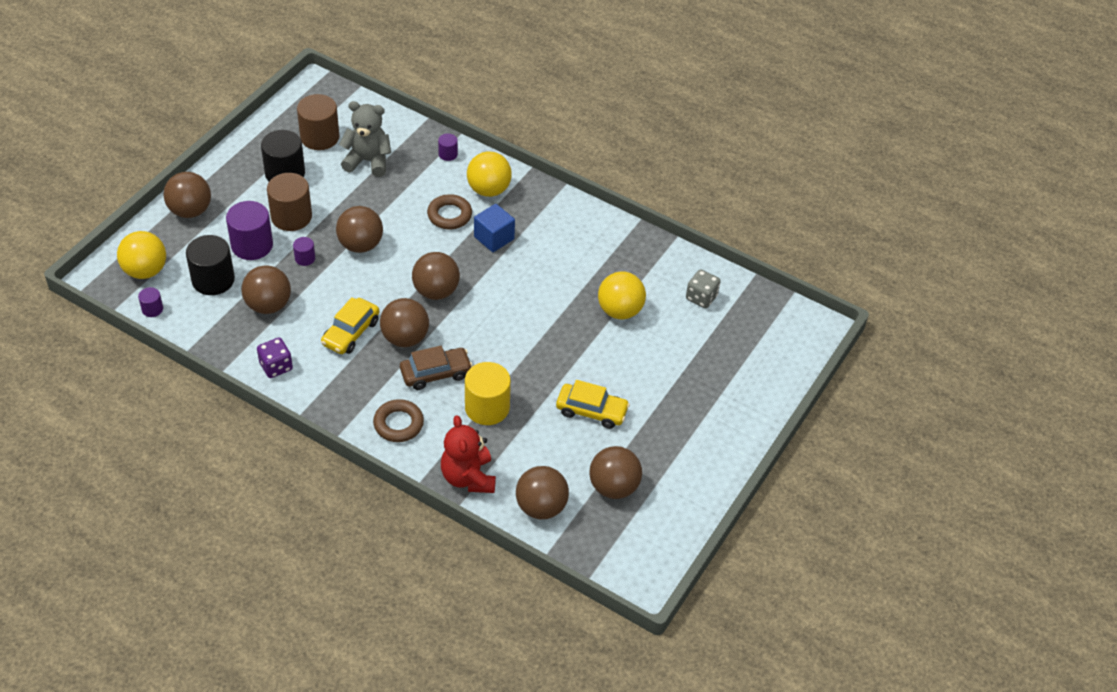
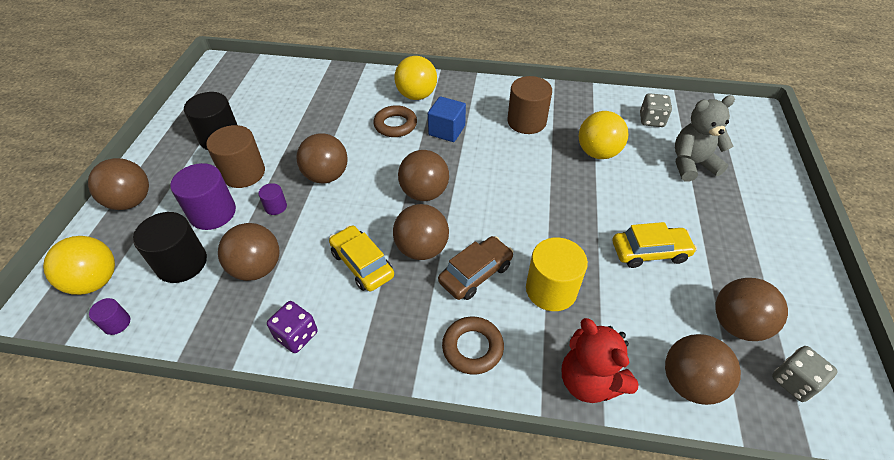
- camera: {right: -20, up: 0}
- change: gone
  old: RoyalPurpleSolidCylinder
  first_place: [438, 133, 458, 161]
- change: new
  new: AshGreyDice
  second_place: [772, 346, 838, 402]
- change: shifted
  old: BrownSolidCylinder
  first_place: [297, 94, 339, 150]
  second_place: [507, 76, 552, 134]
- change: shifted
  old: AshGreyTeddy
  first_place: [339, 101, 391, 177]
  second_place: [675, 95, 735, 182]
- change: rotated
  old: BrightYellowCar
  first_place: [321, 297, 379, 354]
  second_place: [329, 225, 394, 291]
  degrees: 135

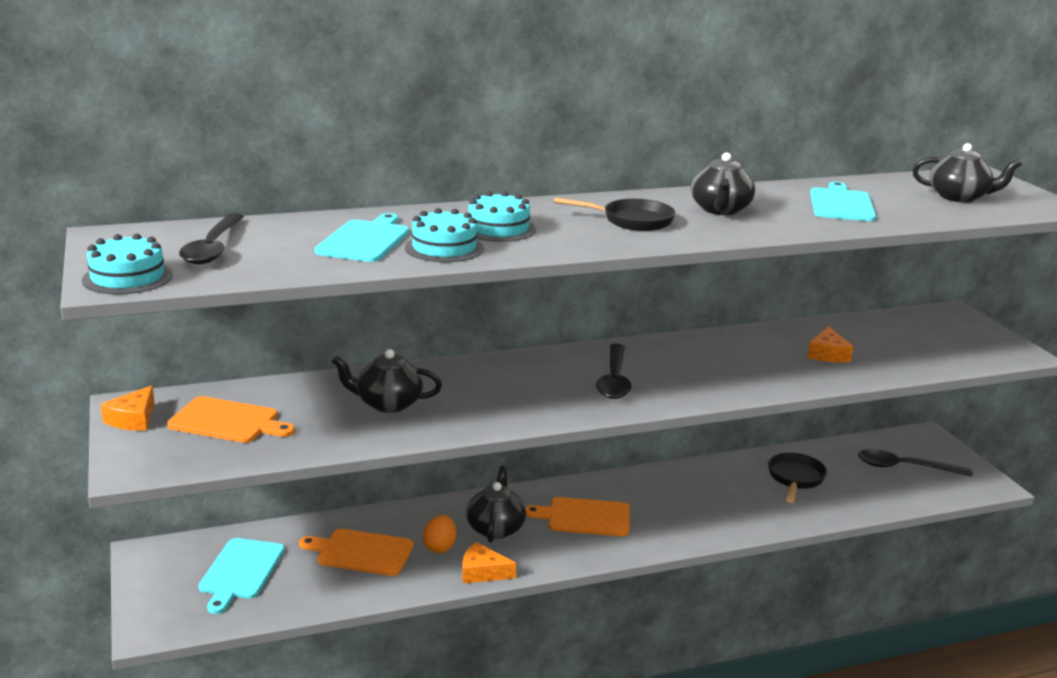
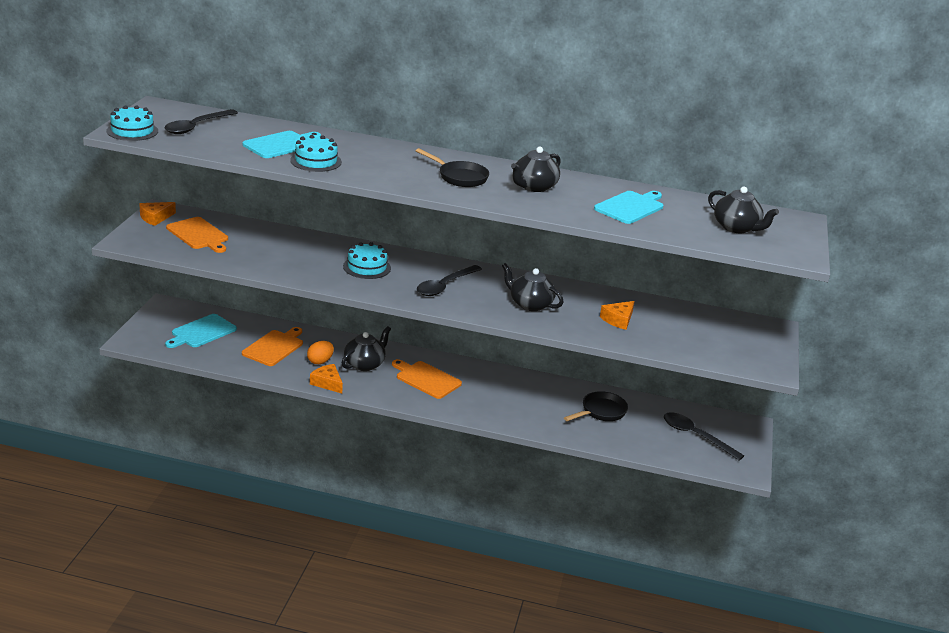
- camera: {right: 30, up: 5}
- change: shifted
  old: EbonyChinaTeapot
  first_place: [331, 349, 442, 413]
  second_place: [502, 263, 564, 311]
- change: shifted
  old: AquaGateau
  first_place: [468, 191, 536, 242]
  second_place: [343, 242, 391, 279]
- change: rotated
  old: OrangeColouredCuttingBoard
  first_place: [299, 529, 413, 576]
  second_place: [242, 327, 303, 366]
  degrees: 75

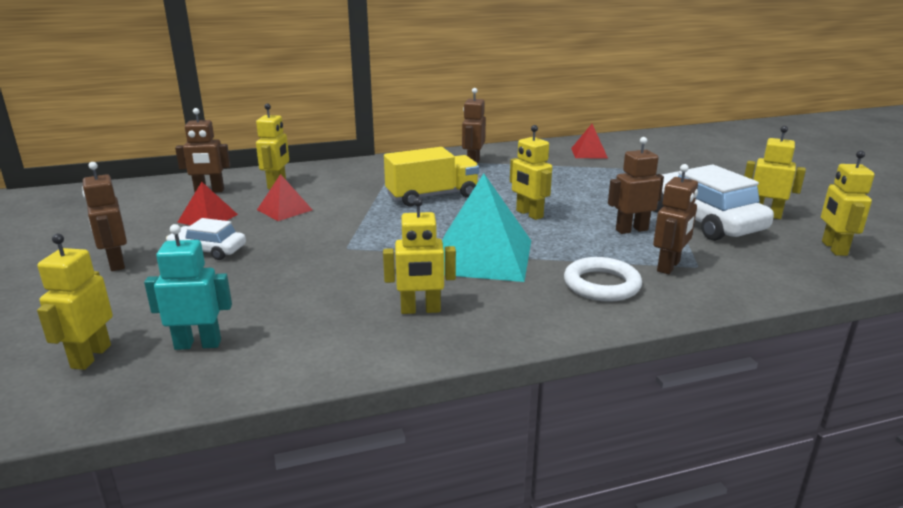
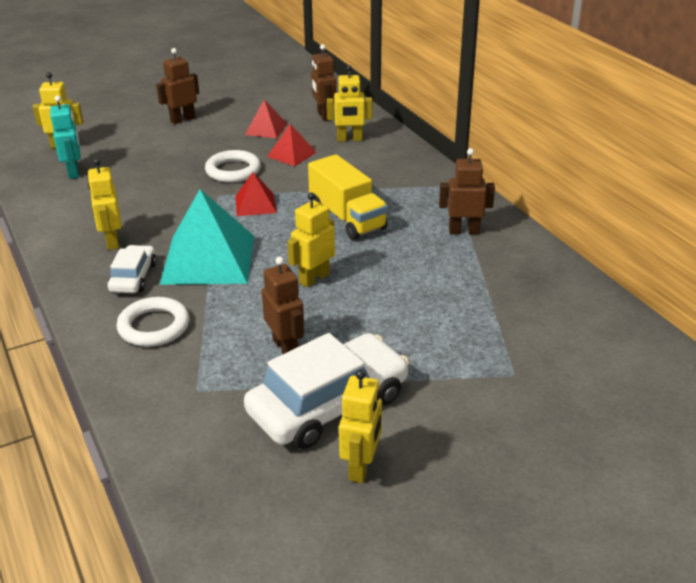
- camera: {right: 80, up: 10}
- change: gone
  old: BrownToyRobot
  first_place: [653, 164, 698, 274]
- change: gone
  old: BrightYellowToyRobot
  first_place: [821, 151, 875, 256]
- change: new
  new: PureWhiteRing
  second_place: [205, 150, 261, 183]
- change: shifted
  old: PureWhiteCar
  first_place: [166, 218, 246, 260]
  second_place: [108, 245, 157, 293]
- change: shifted
  old: ScarletPyramid
  first_place: [571, 124, 608, 159]
  second_place: [235, 172, 277, 216]

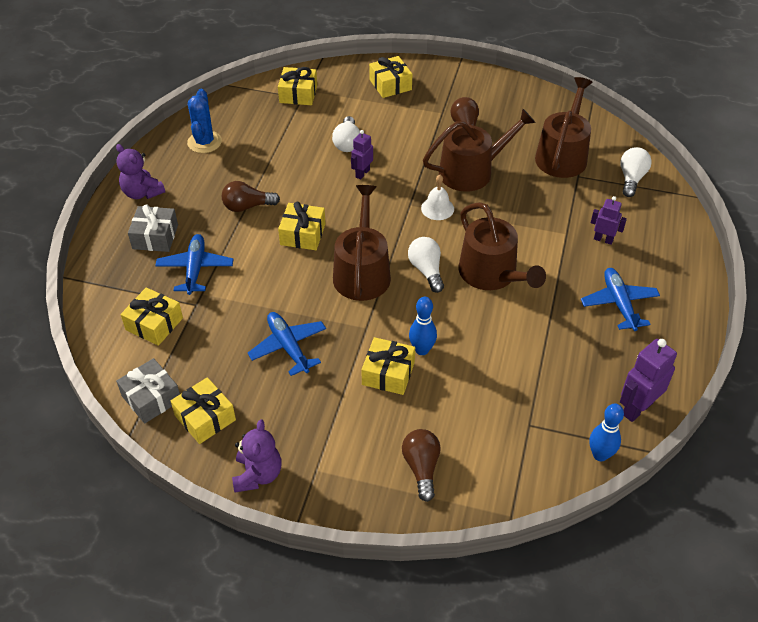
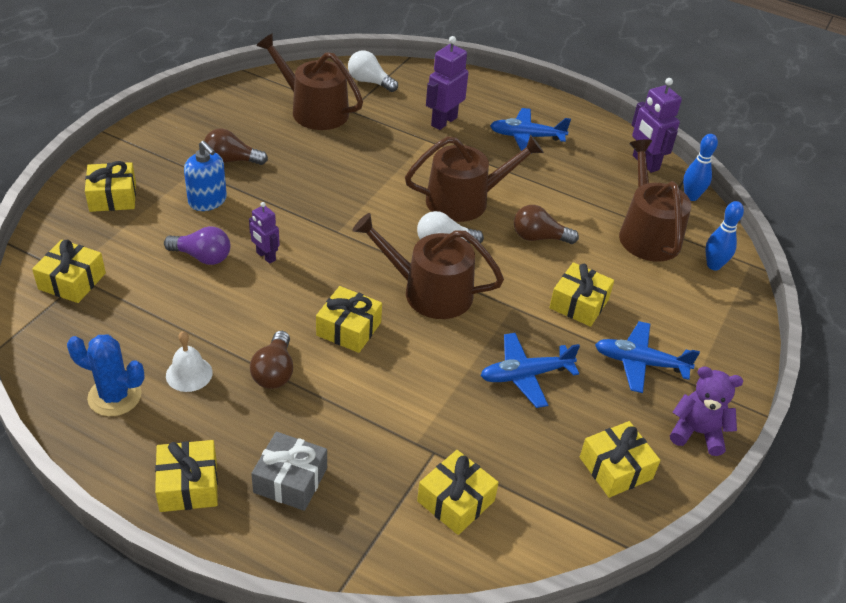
- camera: {right: -80, up: -5}
- change: gone
  old: AshGreyPresent
  first_place: [116, 358, 180, 424]
- change: new
  new: RoyalBlueSoapDispenser
  second_place: [184, 141, 227, 211]
- change: shifted
  old: RoyalBlueAeroplane
  first_place: [155, 234, 233, 295]
  second_place: [595, 321, 700, 393]
- change: shifted
  old: BrownLightBulb
  first_place: [402, 429, 441, 502]
  second_place: [514, 205, 579, 244]
- change: shifted
  old: RoyalBlueBowlingPin
  first_place: [409, 297, 437, 355]
  second_place: [706, 201, 744, 270]
- change: shifted
  old: PureWhiteHandBell
  first_place: [421, 175, 454, 220]
  second_place: [166, 331, 213, 392]
- change: shifted
  old: BrownWateringCan
  first_place: [423, 109, 536, 192]
  second_place: [619, 139, 691, 262]
- change: swapped
  old: RoyalPurpleTeddy
  new: BrightYellowPresent
  first_place: [116, 144, 165, 199]
  second_place: [155, 440, 218, 512]
- change: repainted
  old: PureWhiteLightBulb
  new: RoyalPurpleLightBulb
  first_place: [332, 116, 360, 152]
  second_place: [164, 226, 230, 265]
- change: scaled
  old: RoyalPurpleToyRobot
  first_place: [591, 196, 627, 245]
  second_place: [426, 36, 469, 130]
  factor: 1.63

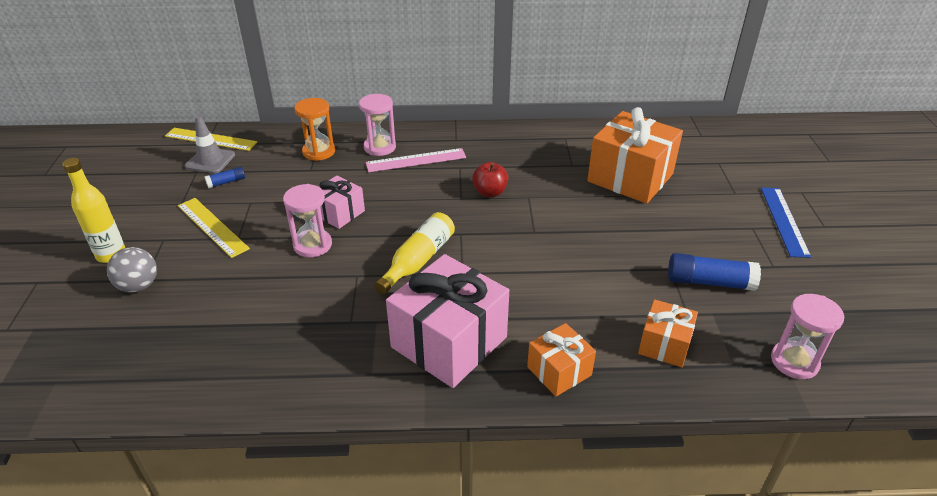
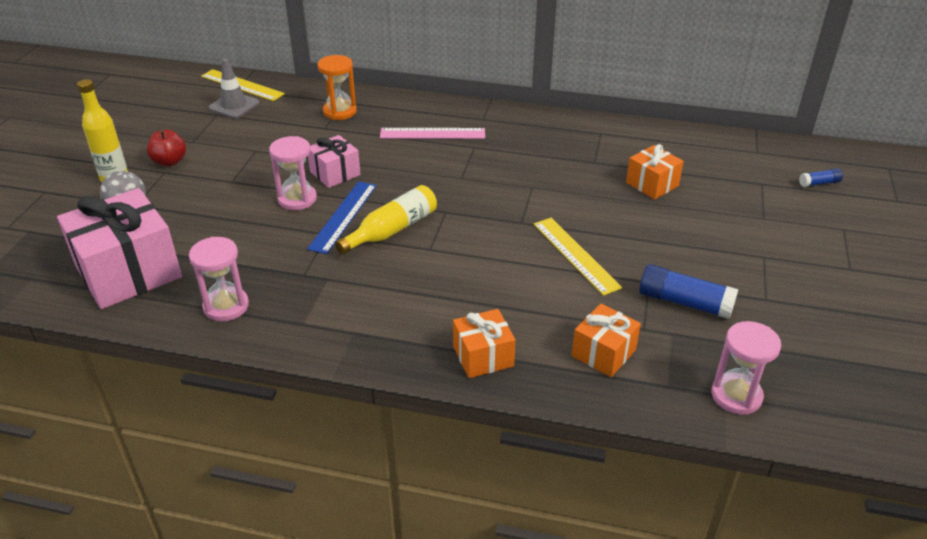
- camera: {right: 15, up: 0}
- change: shifted
  old: BrightYellowRuler
  first_place: [178, 198, 250, 258]
  second_place: [534, 218, 622, 296]
- change: shifted
  old: RoyalBlueGlue
  first_place: [204, 167, 245, 188]
  second_place: [799, 168, 843, 187]
- change: shifted
  old: RosySandTimer
  first_place: [359, 94, 396, 156]
  second_place: [189, 237, 249, 322]
- change: shifted
  old: RosyPresent
  first_place: [386, 254, 509, 388]
  second_place: [57, 188, 182, 309]
- change: shifted
  old: ScarletAppleFruit
  first_place: [472, 162, 508, 197]
  second_place: [147, 130, 186, 166]
- change: shifted
  old: RoyalBlueRuler
  first_place: [761, 187, 811, 258]
  second_place: [307, 181, 377, 254]
- change: scaled
  old: OrangeColouredPresent
  first_place: [587, 107, 683, 204]
  second_place: [626, 144, 684, 199]
  factor: 0.53

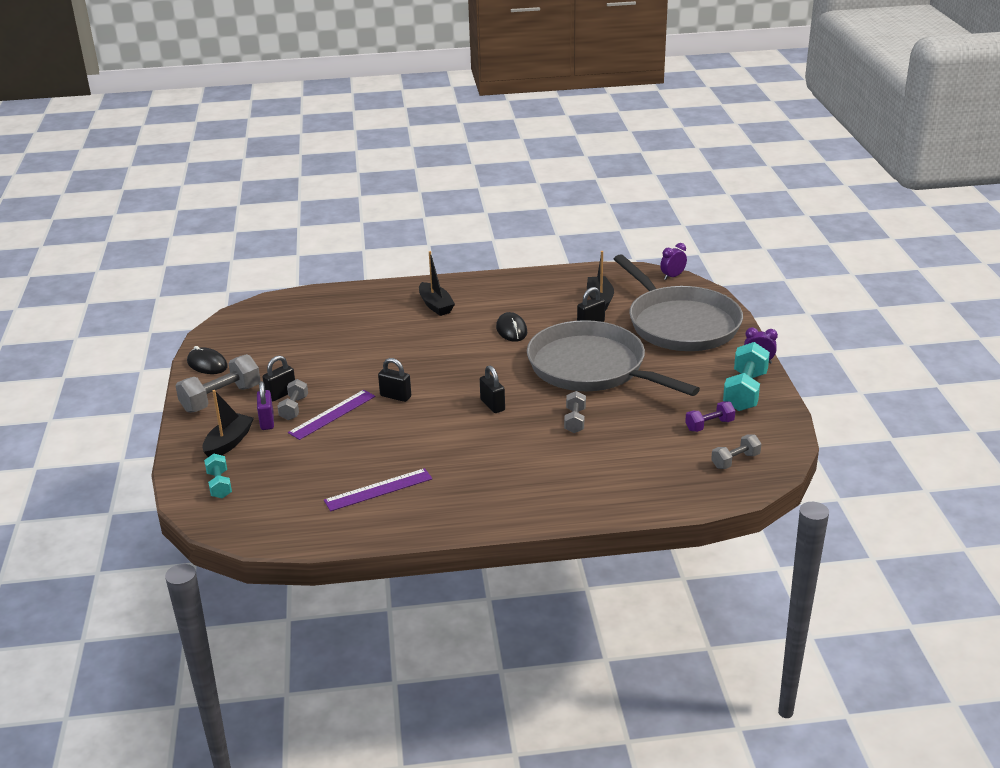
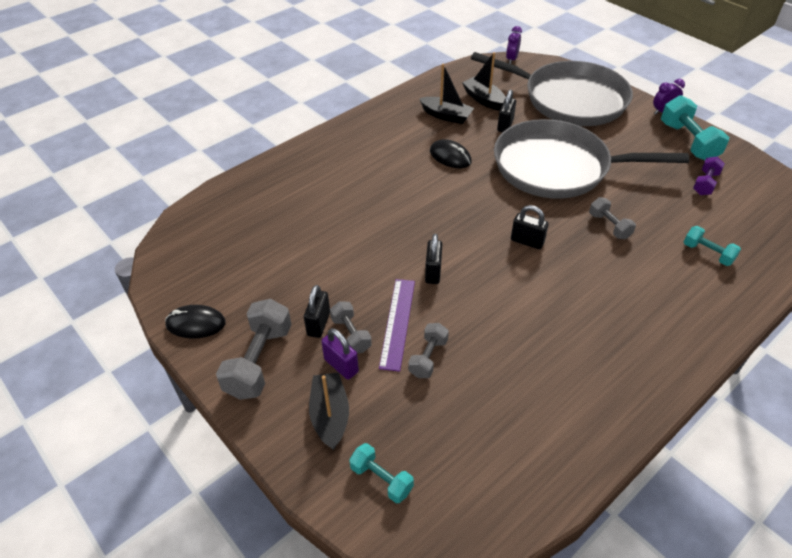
- camera: {right: -35, up: 15}
- change: gone
  old: RoyalPurpleRuler
  first_place: [324, 468, 432, 511]
- change: new
  new: AquaHandWeight
  second_place: [684, 226, 741, 266]
- change: shifted
  old: EbonySailboat
  first_place: [419, 251, 455, 316]
  second_place: [419, 64, 474, 124]
- change: shifted
  old: AshGreyHandWeight
  first_place: [711, 435, 761, 469]
  second_place: [408, 323, 449, 378]
- change: rotated
  old: EbonySmallLock
  first_place: [378, 358, 411, 402]
  second_place: [425, 234, 442, 284]
  degrees: -75

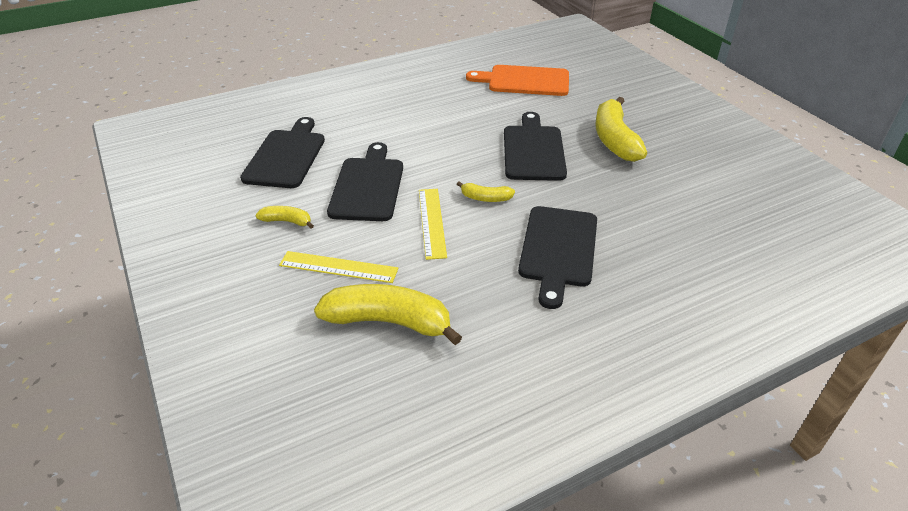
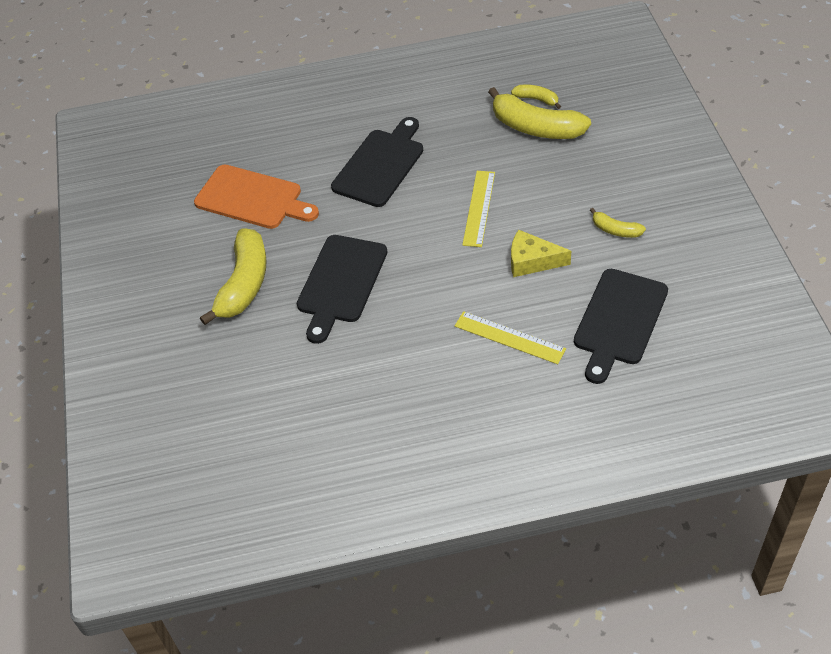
- camera: {right: -160, up: 10}
- change: shifted
  old: BrightYellowRuler
  first_place: [279, 251, 398, 283]
  second_place: [455, 311, 566, 364]
- change: shifted
  old: BrightYellowBananaFruit
  first_place: [457, 181, 515, 202]
  second_place: [511, 84, 561, 109]
- change: shifted
  old: OrangeColouredCuttingBoard
  first_place: [466, 65, 569, 96]
  second_place: [194, 165, 319, 229]
- change: swapped
  old: EbonyCuttingBoard
  new: BrightYellowCheese
  first_place: [327, 142, 403, 221]
  second_place: [511, 230, 571, 277]

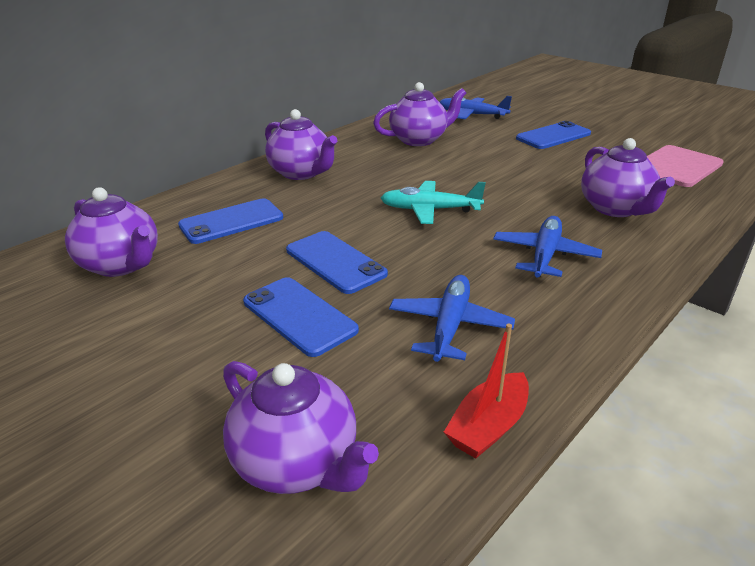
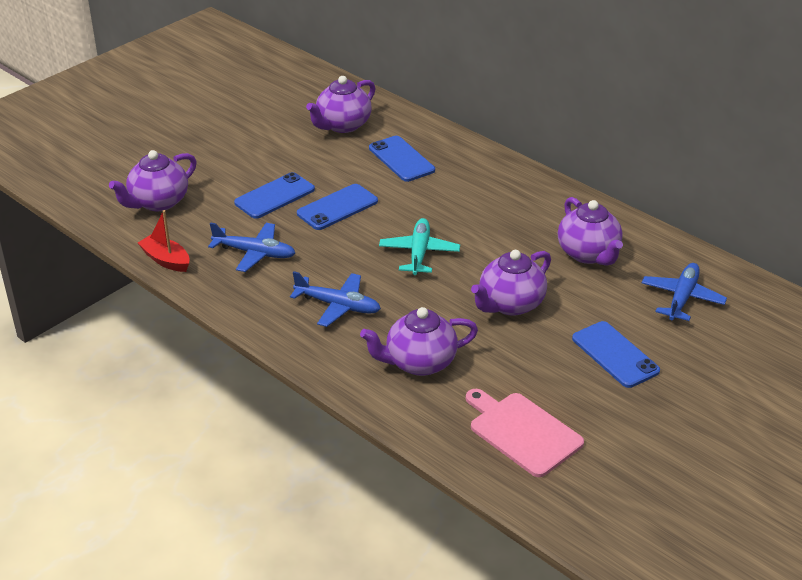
- camera: {right: 90, up: 5}
- change: shifted
  old: RoyalPurpleChinaTeapot
  first_place: [265, 109, 337, 180]
  second_place: [471, 250, 551, 316]

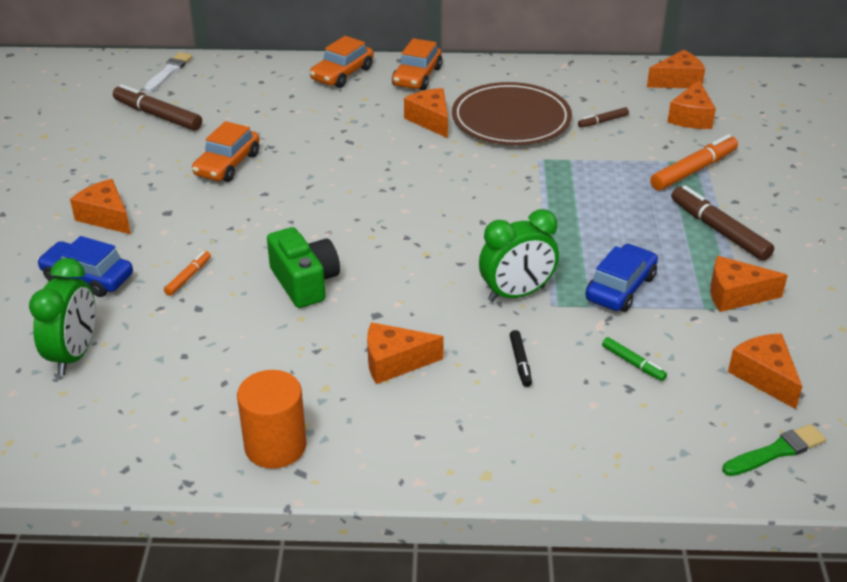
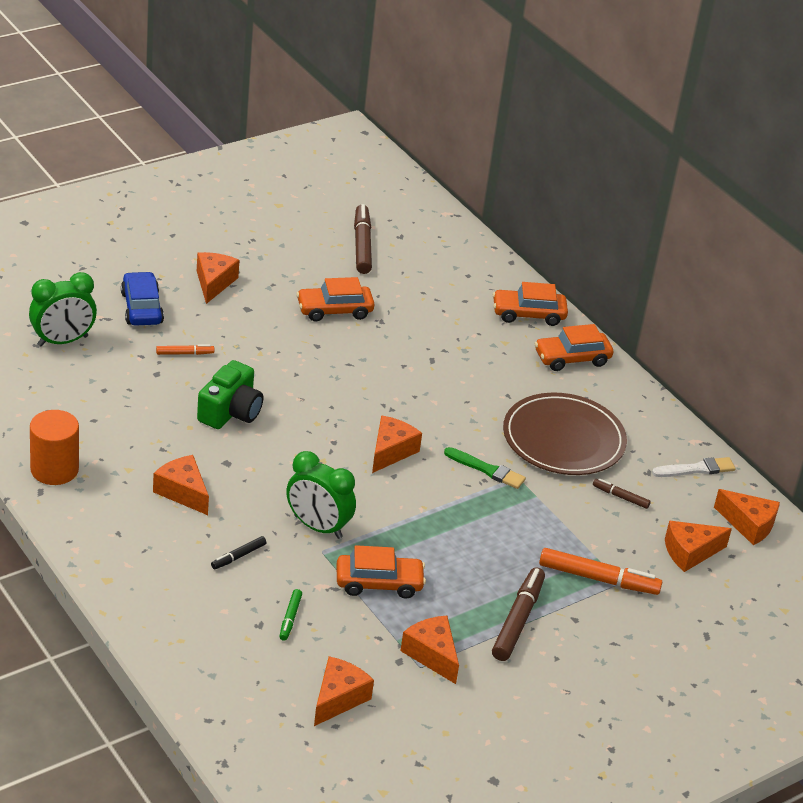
- camera: {right: 50, up: 0}
- change: shifted
  old: PureWhitePaintbrush
  first_place: [144, 52, 193, 92]
  second_place: [652, 457, 736, 477]
- change: shifted
  old: OrangeColouredCheese
  first_place: [404, 88, 448, 138]
  second_place: [372, 415, 422, 473]
- change: shifted
  old: GreenPaintbrush
  first_place: [722, 424, 826, 476]
  second_place: [444, 447, 526, 489]
- change: repainted
  old: RoyalBlueCar
  new: OrangeColouredCar
  first_place: [585, 244, 658, 312]
  second_place: [337, 545, 426, 599]

